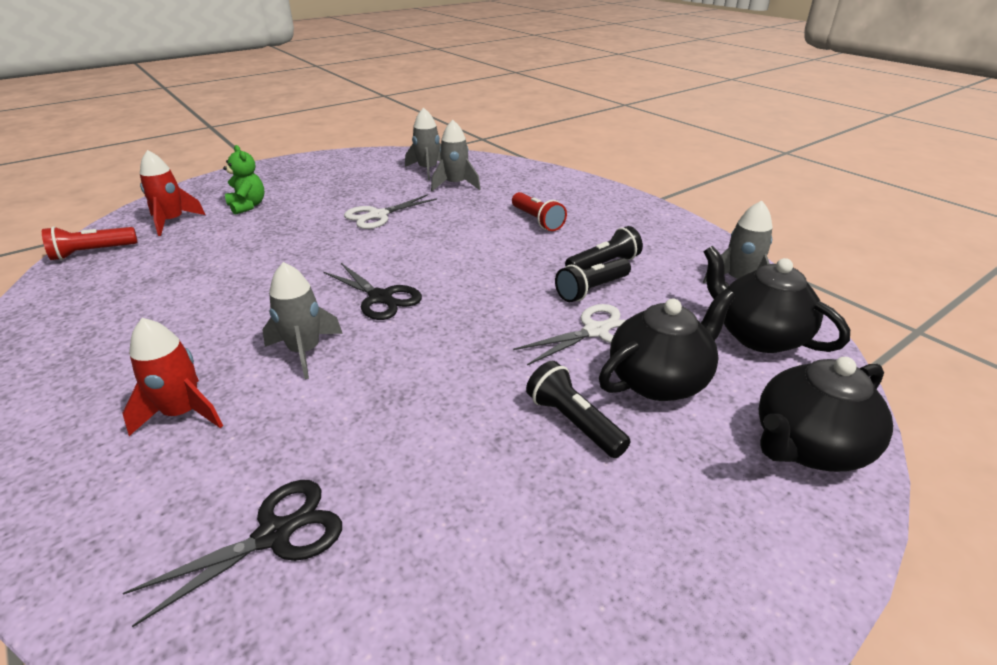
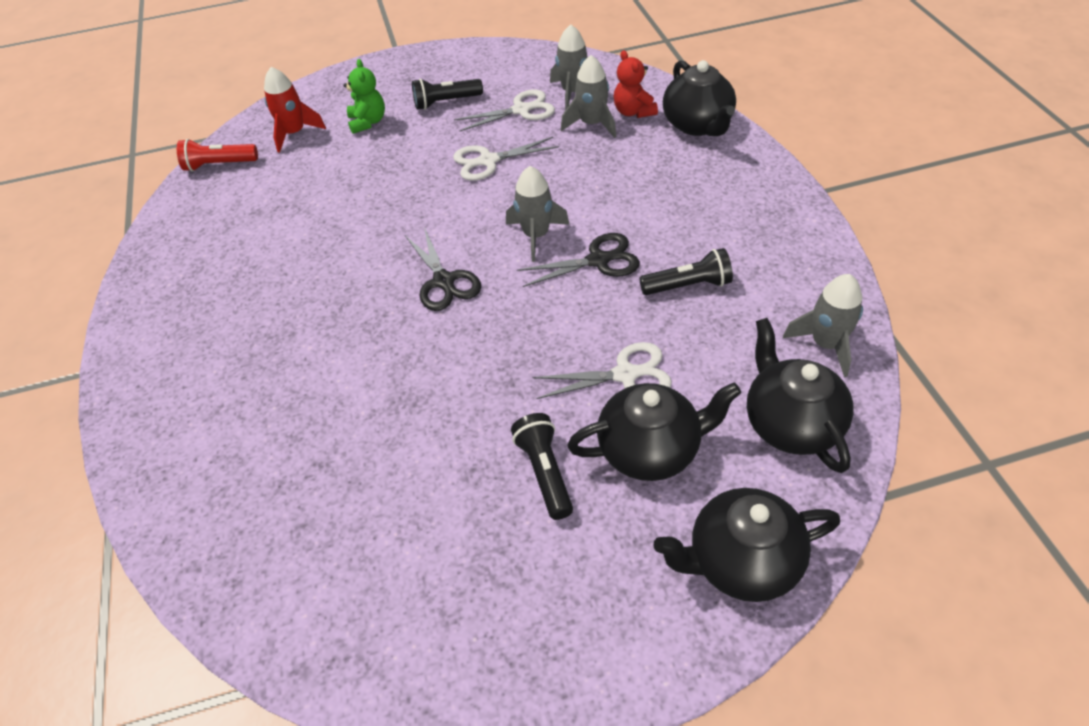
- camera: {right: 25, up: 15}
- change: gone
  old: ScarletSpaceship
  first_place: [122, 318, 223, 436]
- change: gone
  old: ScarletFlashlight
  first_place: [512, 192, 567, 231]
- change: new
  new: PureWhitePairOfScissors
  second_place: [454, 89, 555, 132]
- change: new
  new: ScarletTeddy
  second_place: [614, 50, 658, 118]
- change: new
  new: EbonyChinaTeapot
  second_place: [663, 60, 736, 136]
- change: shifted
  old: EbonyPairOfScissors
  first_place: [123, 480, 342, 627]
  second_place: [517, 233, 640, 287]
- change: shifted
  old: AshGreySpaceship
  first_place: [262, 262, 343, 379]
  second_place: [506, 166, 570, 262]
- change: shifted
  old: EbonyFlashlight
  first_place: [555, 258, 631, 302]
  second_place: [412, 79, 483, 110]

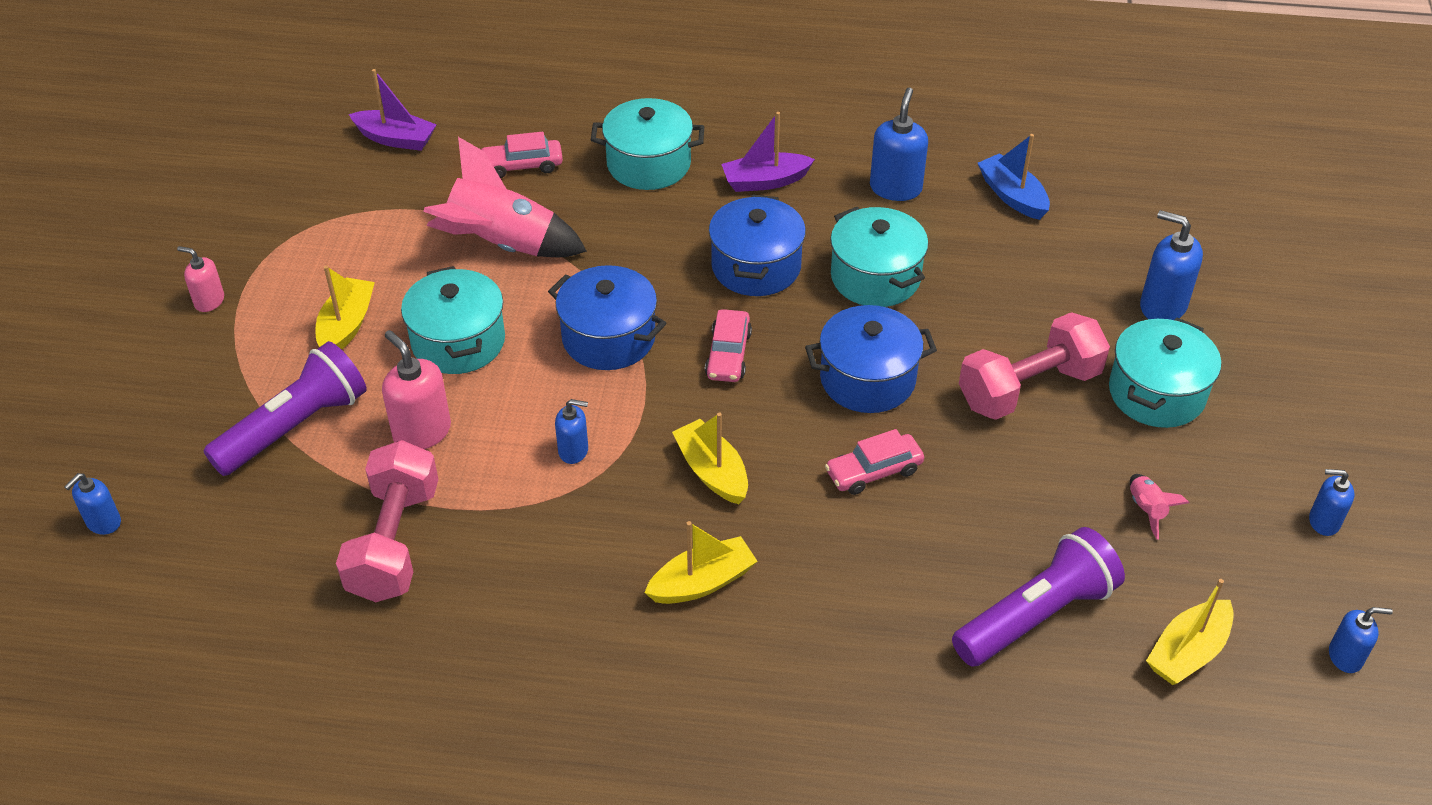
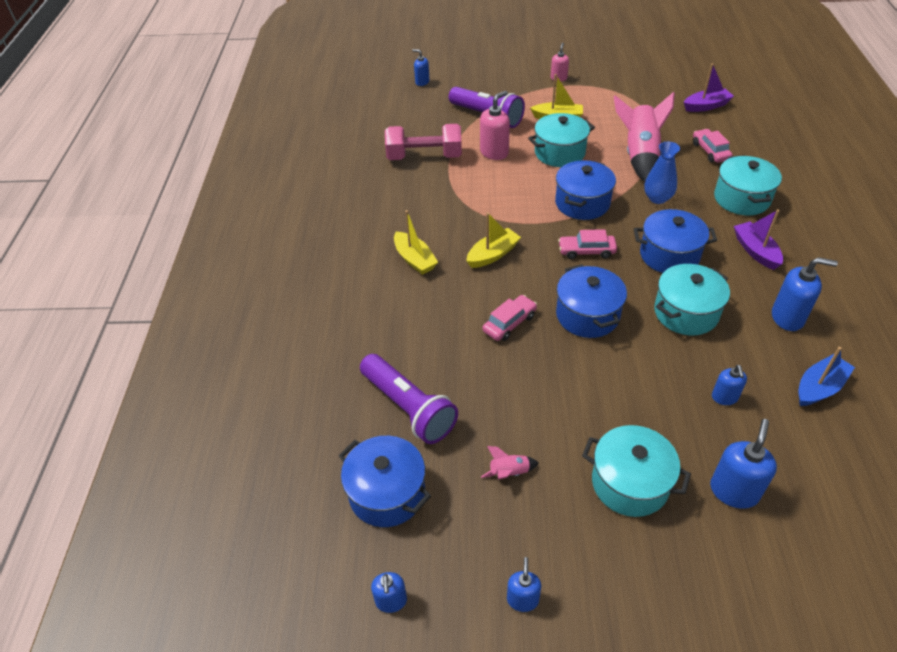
- camera: {right: 85, up: 0}
- change: gone
  old: RosyHandWeight
  first_place: [959, 312, 1110, 420]
- change: new
  new: RoyalBlueVase
  second_place: [644, 142, 680, 204]
- change: shifted
  old: RoyalBlueSoapDispenser
  first_place: [555, 399, 588, 464]
  second_place: [712, 365, 747, 405]
- change: swapped
  old: BrightYellowSailboat
  new: RoyalBlueStockpot
  first_place: [1146, 579, 1234, 685]
  second_place: [339, 436, 431, 527]
- change: rotated
  old: RoyalPurpleSailboat
  first_place: [349, 69, 437, 151]
  second_place: [684, 63, 734, 112]
  degrees: -120
- change: rotated
  old: RosyCar
  first_place: [825, 429, 924, 495]
  second_place: [483, 295, 537, 341]
  degrees: 75

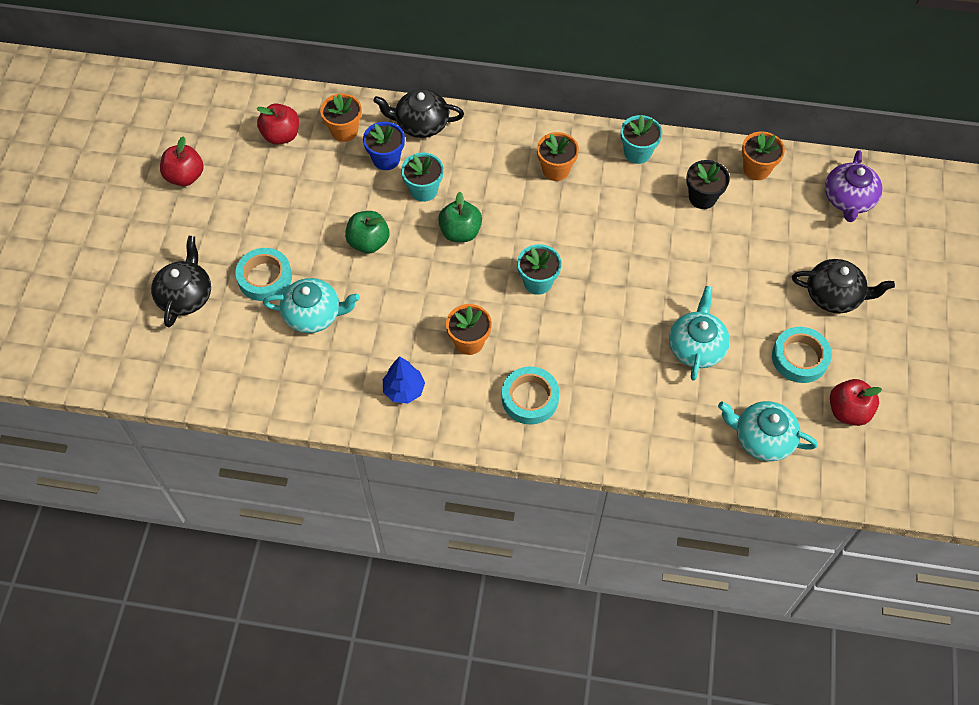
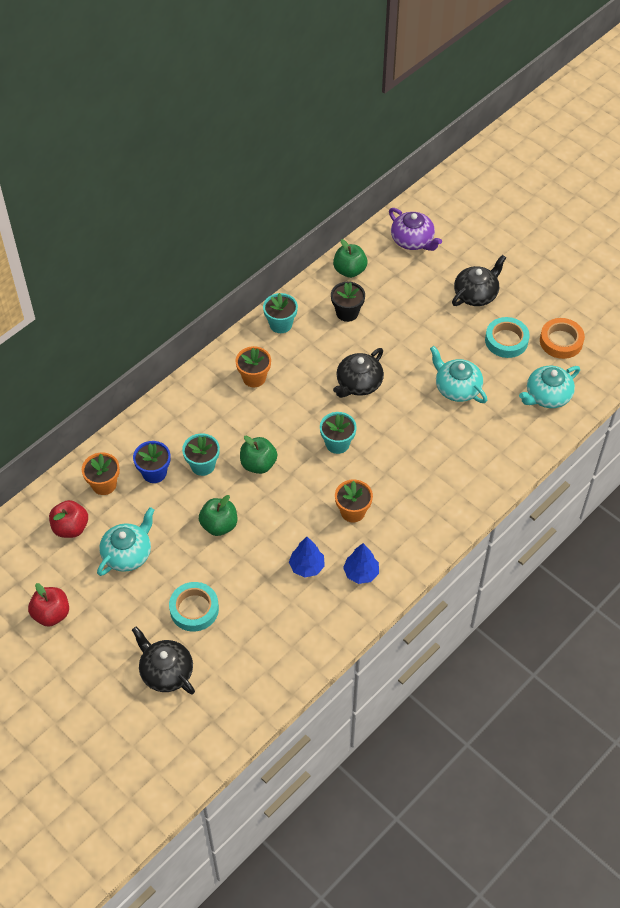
- camera: {right: -55, up: -5}
- change: gone
  old: AquaStickyTape
  first_place: [502, 366, 559, 425]
- change: new
  new: RoyalBlueFirTree
  second_place: [289, 537, 325, 578]
- change: shifted
  old: AquaChinaTeapot
  first_place: [263, 278, 360, 333]
  second_place: [97, 507, 155, 576]
- change: shifted
  old: EbonyChinaTeapot
  first_place: [374, 89, 464, 138]
  second_place: [333, 348, 384, 398]
- change: swapped
  old: OrangeColouredPlantPot
  new: GreenAppleFruit
  first_place: [742, 131, 785, 180]
  second_place: [333, 239, 368, 278]
- change: swapped
  old: ScarletAppleFruit
  new: OrangeColouredStickyTape
  first_place: [830, 379, 882, 426]
  second_place: [540, 318, 585, 359]

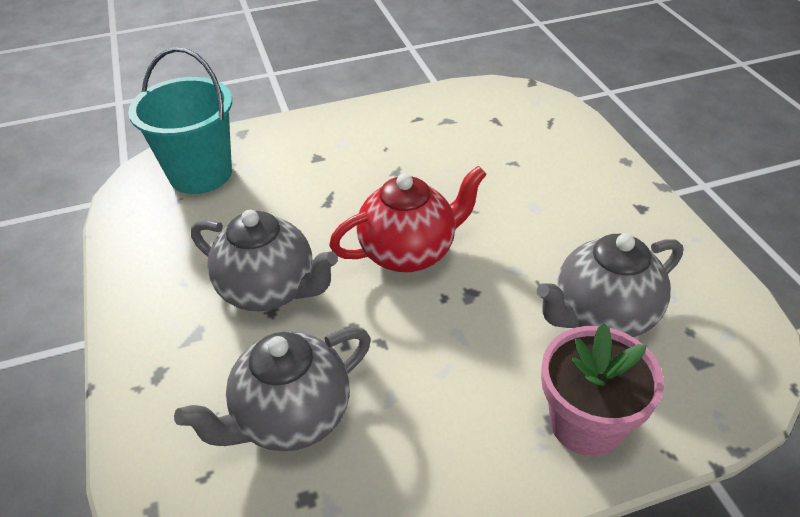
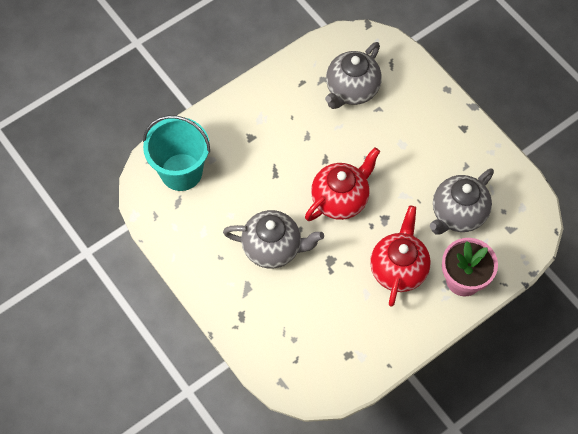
- camera: {right: -20, up: 20}
- change: new
  new: ScarletChinaTeapot
  second_place: [370, 206, 431, 307]
- change: shifted
  old: AshGreyChinaTeapot
  first_place: [174, 327, 371, 451]
  second_place: [325, 42, 382, 109]

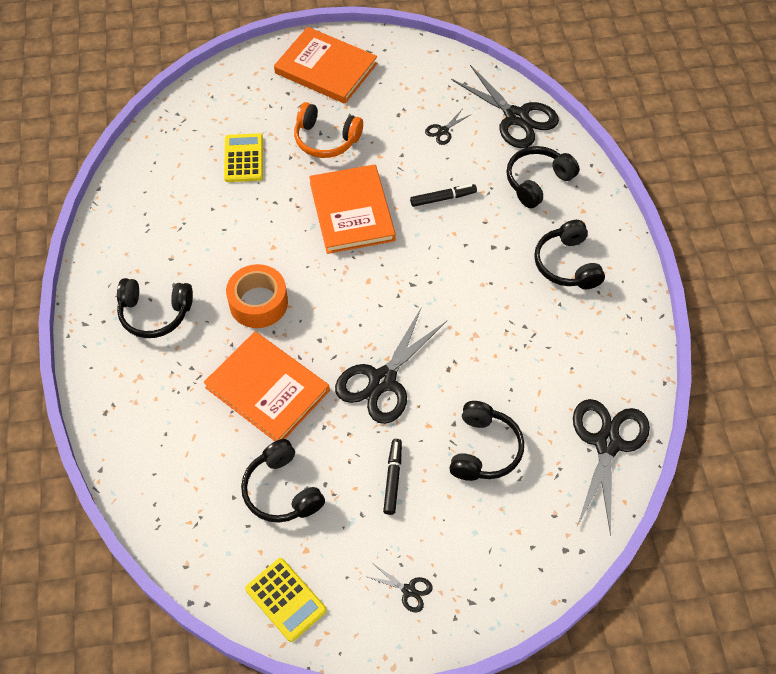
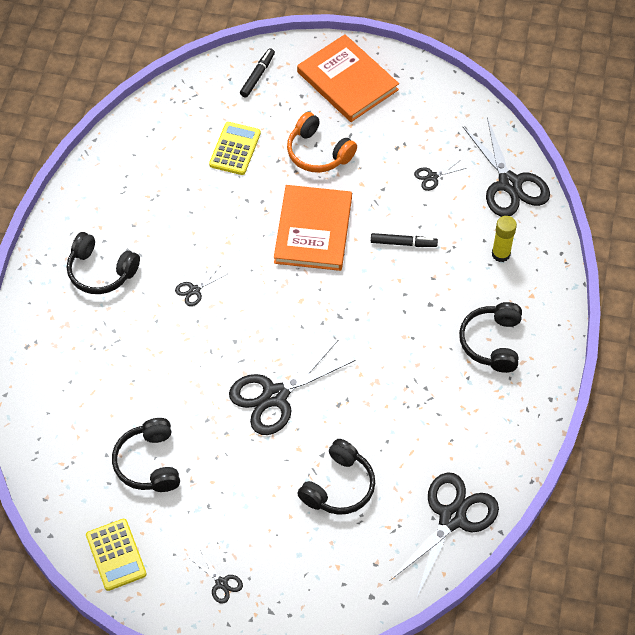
- camera: {right: 20, up: 0}
- change: gone
  old: OrangeColouredHardback
  first_place: [203, 331, 330, 441]
- change: shifted
  old: EbonyMarkerPen
  first_place: [383, 439, 402, 515]
  second_place: [240, 48, 275, 98]
- change: swapped
  old: OrangeColouredStickyTape
  new: EbonyPairOfScissors
  first_place: [226, 264, 288, 328]
  second_place: [175, 267, 227, 306]
- change: swapped
  old: EbonyHeadphones
  new: BrightYellowGlue
  first_place: [506, 146, 579, 208]
  second_place: [492, 216, 517, 262]

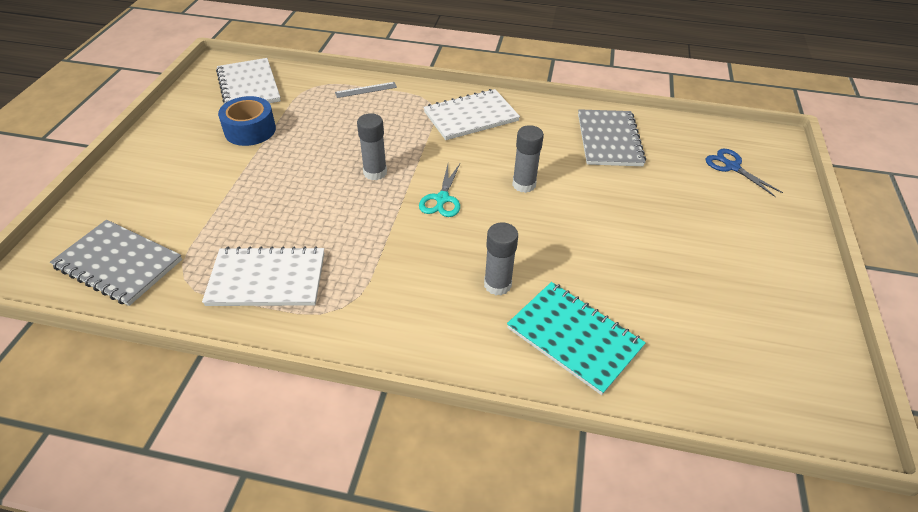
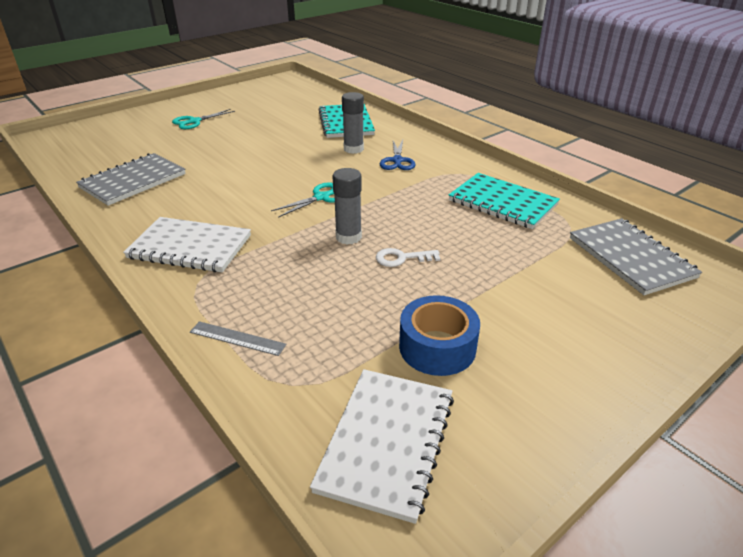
- camera: {right: -140, up: -10}
- change: gone
  old: AshGreyGlue
  first_place: [512, 125, 544, 193]
- change: new
  new: AquaPairOfScissors
  second_place: [172, 109, 235, 129]
- change: new
  new: PureWhiteDoorKey
  second_place: [376, 248, 440, 267]
- change: shifted
  old: RoyalBluePairOfScissors
  first_place: [705, 149, 783, 197]
  second_place: [380, 140, 415, 170]
- change: repainted
  old: PureWhiteNotebook
  new: AquaNotebook
  first_place: [202, 246, 324, 306]
  second_place: [449, 173, 560, 229]

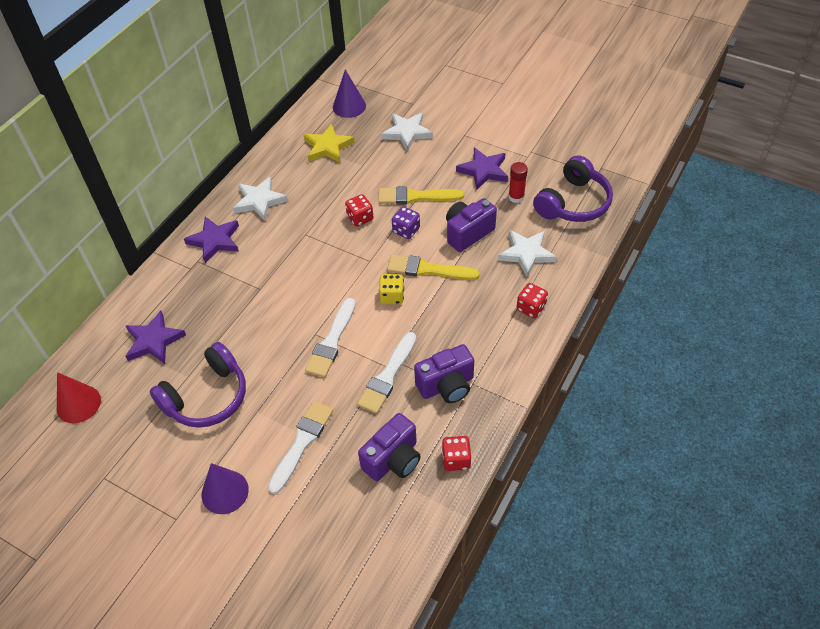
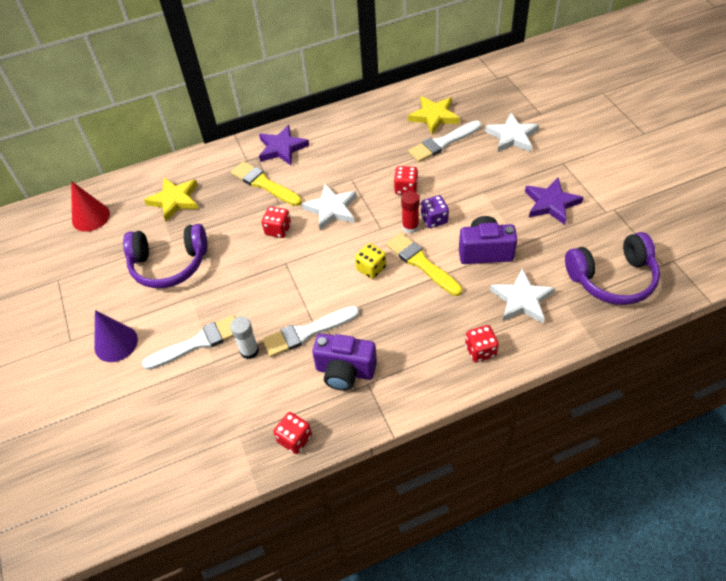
- camera: {right: 40, up: 0}
- change: gone
  old: RoyalPurpleCone
  first_place: [333, 70, 366, 118]
- change: gone
  old: RoyalPurpleCompactCamera
  first_place: [358, 413, 421, 481]
- change: new
  new: PureWhiteGlue
  second_place: [230, 317, 259, 359]
- change: new
  new: ScarletDice
  second_place: [262, 206, 291, 238]
- change: shifted
  old: PureWhiteStarShape
  first_place: [233, 177, 288, 221]
  second_place: [302, 184, 357, 230]
- change: shifted
  old: PureWhitePaintbrush
  first_place: [305, 298, 356, 377]
  second_place: [408, 121, 481, 162]
- change: shifted
  old: BrightYellowPaintbrush
  first_place: [378, 186, 464, 204]
  second_place: [231, 161, 302, 206]
- change: shifted
  old: ScarletGlue
  first_place: [508, 162, 528, 203]
  second_place: [401, 191, 420, 233]
- change: repainted
  old: RoyalPurpleStarShape
  new: BrightYellowStarShape
  first_place: [125, 311, 186, 364]
  second_place: [144, 178, 198, 222]

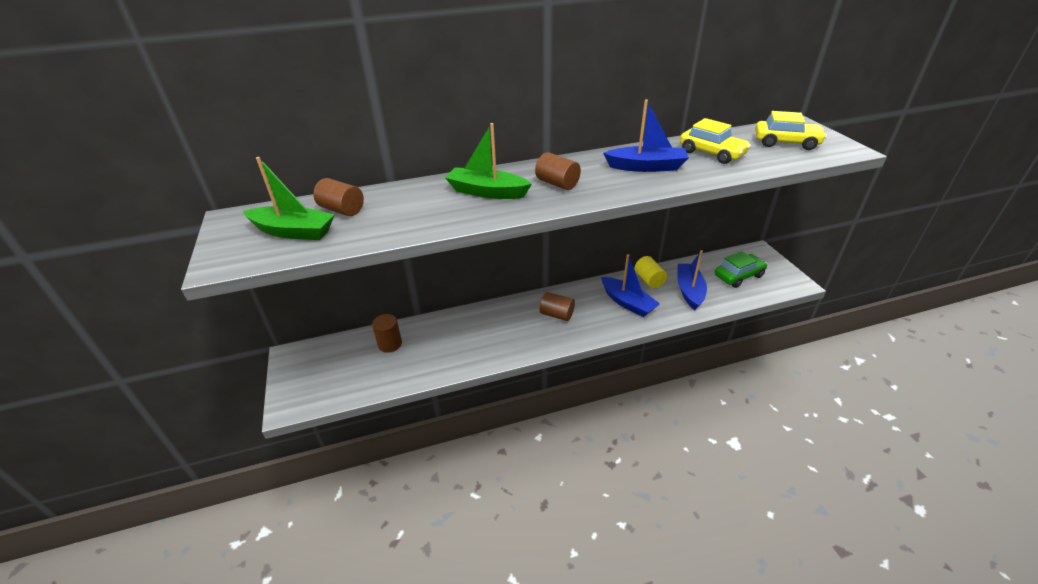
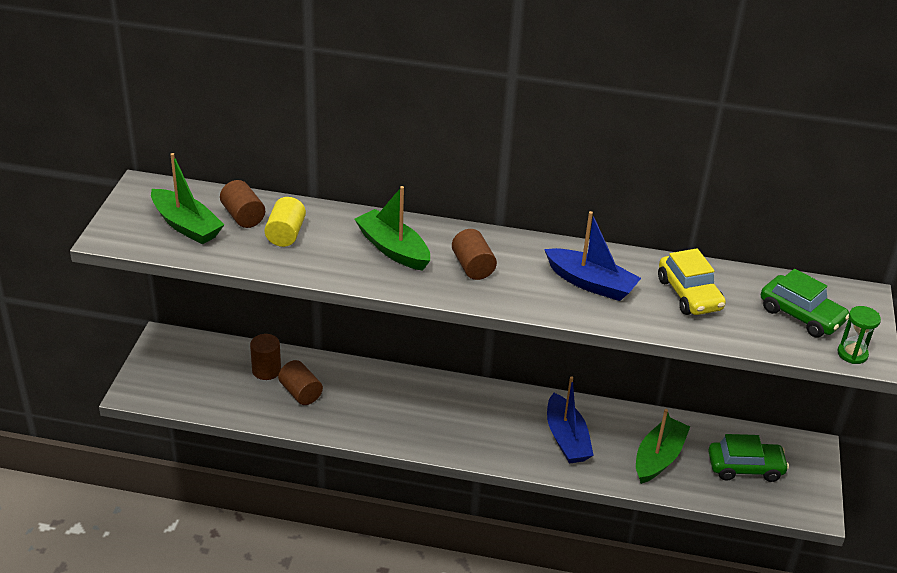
- camera: {right: 25, up: 0}
- change: new
  new: GreenSandTimer
  second_place: [837, 306, 881, 364]
- change: shifted
  old: BrownSolidCylinder
  first_place: [540, 292, 575, 321]
  second_place: [278, 360, 323, 405]
- change: shifted
  old: BrightYellowSolidCylinder
  first_place: [635, 256, 667, 288]
  second_place: [264, 197, 306, 247]
- change: repainted
  old: RoyalBlueSailboat
  new: GreenSailboat
  first_place: [677, 250, 707, 310]
  second_place: [636, 409, 690, 484]
- change: repainted
  old: BrightYellowCar
  new: GreenCar
  first_place: [755, 111, 827, 150]
  second_place: [761, 269, 849, 338]

